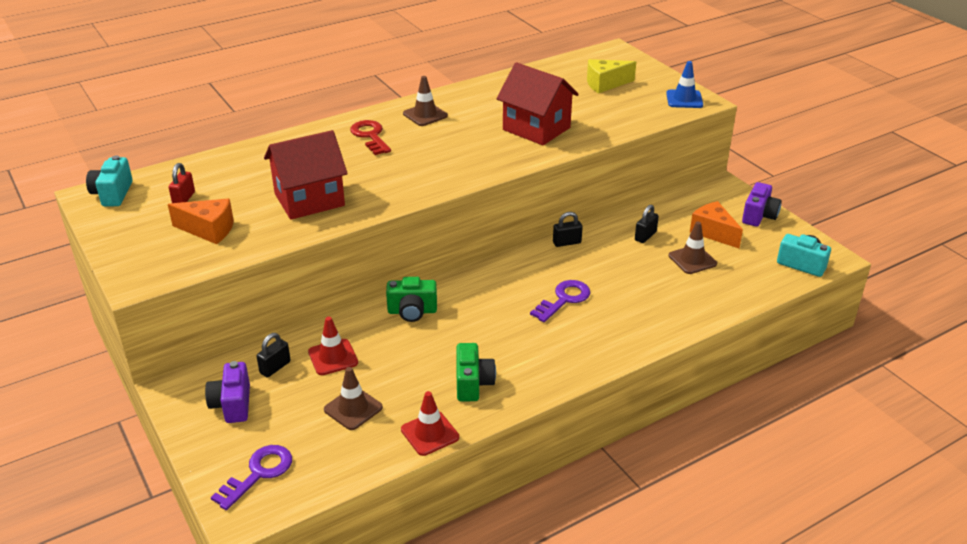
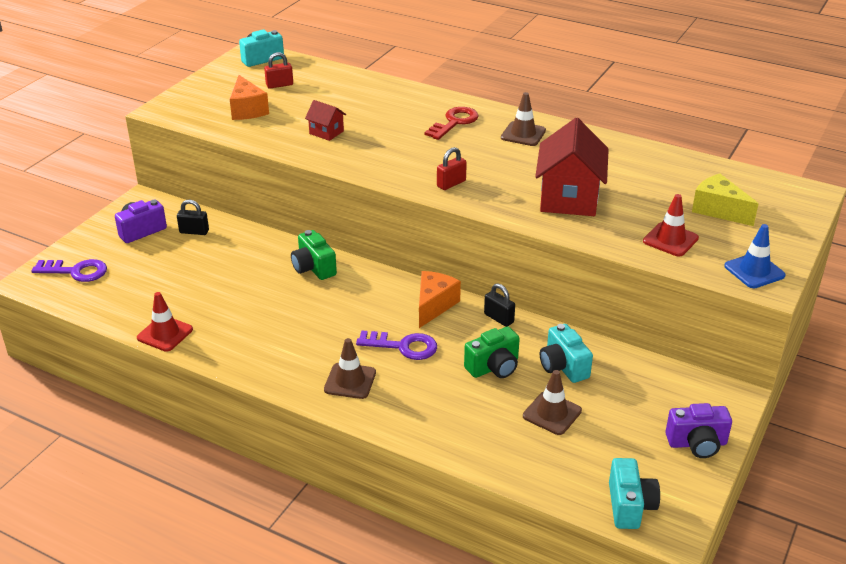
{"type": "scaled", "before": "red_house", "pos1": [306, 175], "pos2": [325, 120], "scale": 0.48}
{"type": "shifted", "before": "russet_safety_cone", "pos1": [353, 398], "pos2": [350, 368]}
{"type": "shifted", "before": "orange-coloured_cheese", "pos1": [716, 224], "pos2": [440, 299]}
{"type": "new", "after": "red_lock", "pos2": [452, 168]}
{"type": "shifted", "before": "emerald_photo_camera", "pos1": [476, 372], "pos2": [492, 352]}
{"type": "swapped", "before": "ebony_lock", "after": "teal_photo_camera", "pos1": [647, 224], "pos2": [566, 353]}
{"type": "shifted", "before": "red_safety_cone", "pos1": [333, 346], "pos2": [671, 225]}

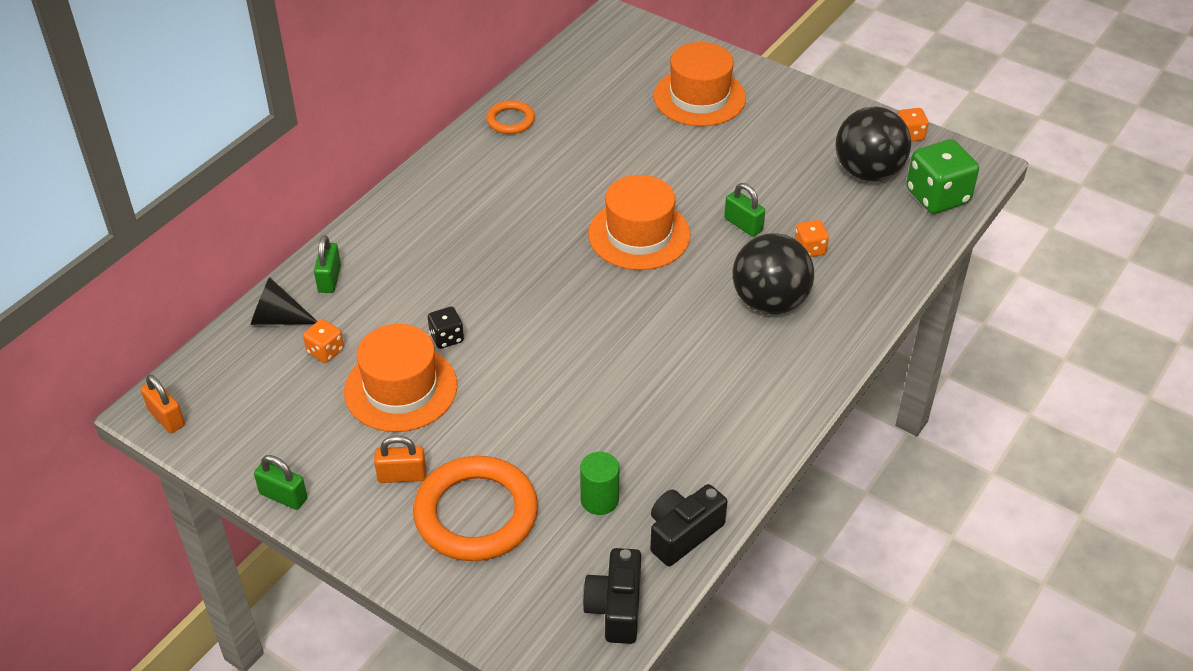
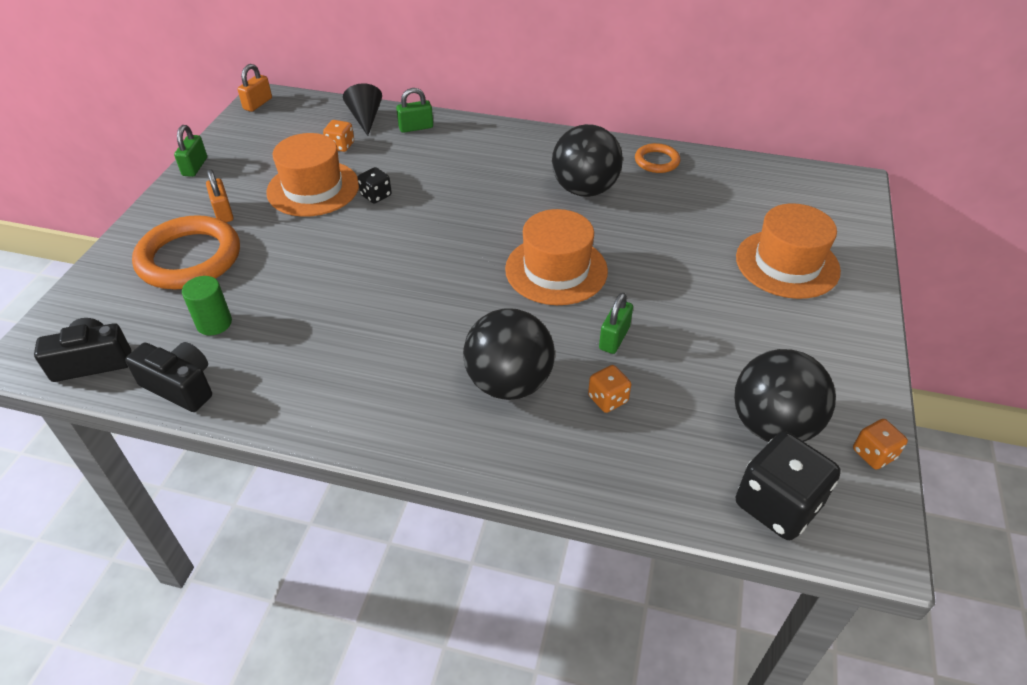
{"type": "new", "after": "ebony_play_ball", "pos2": [587, 160]}
{"type": "repainted", "before": "emerald_dice", "after": "ebony_dice", "pos1": [942, 176], "pos2": [788, 485]}

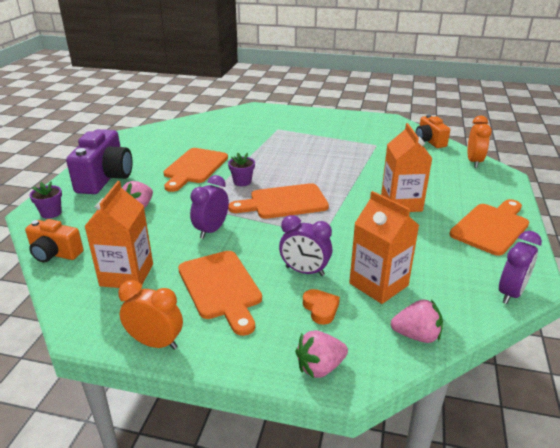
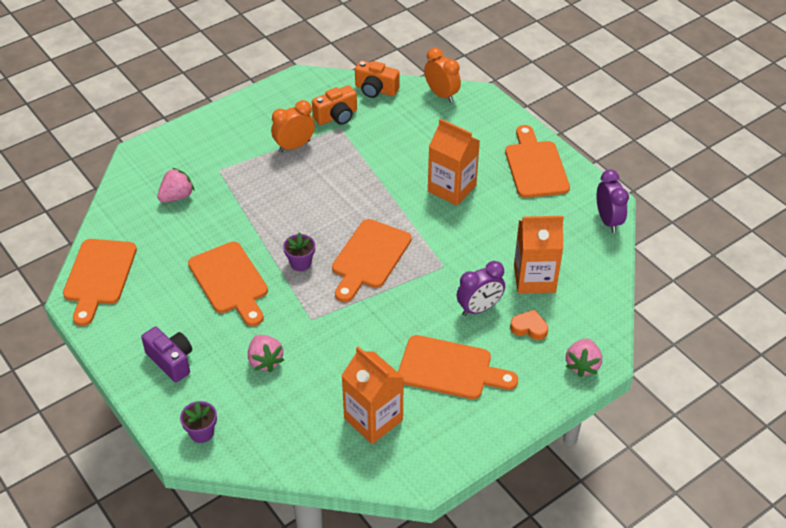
{"type": "new", "after": "orange-coloured_cutting_board", "pos2": [100, 282]}
{"type": "scaled", "before": "royal_purple_photo_camera", "pos1": [99, 161], "pos2": [166, 354], "scale": 0.59}
{"type": "shifted", "before": "rosy_strawberry", "pos1": [417, 321], "pos2": [176, 185]}
{"type": "shifted", "before": "orange-coloured_alarm_clock", "pos1": [150, 315], "pos2": [293, 126]}
{"type": "shifted", "before": "orange-coloured_photo_camera", "pos1": [54, 241], "pos2": [334, 105]}
{"type": "gone", "before": "royal_purple_alarm_clock", "pos1": [209, 207]}

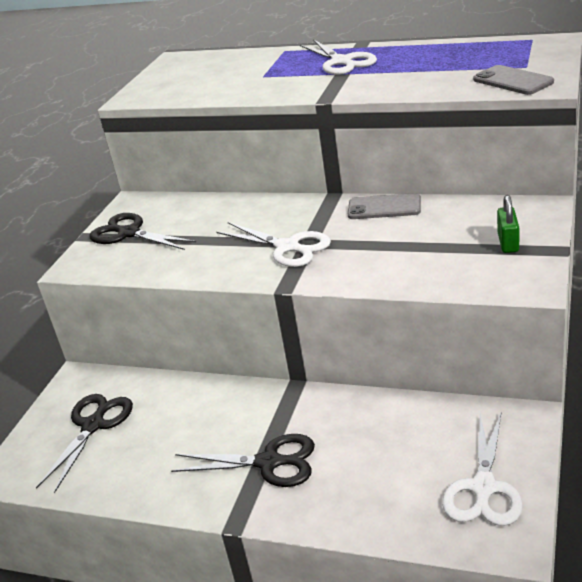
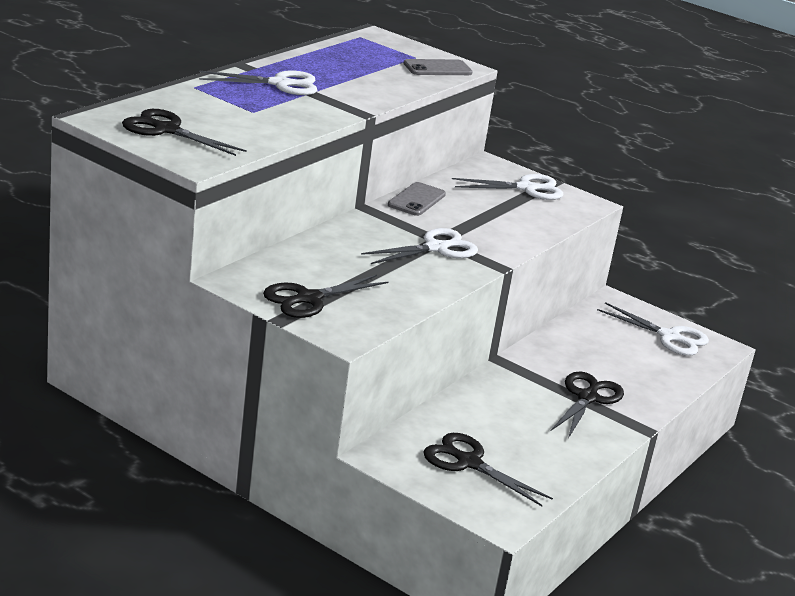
{"type": "new", "after": "ebony_scissors", "pos2": [184, 132]}
{"type": "swapped", "before": "emerald_lock", "after": "pure_white_scissors", "pos1": [508, 224], "pos2": [507, 187]}

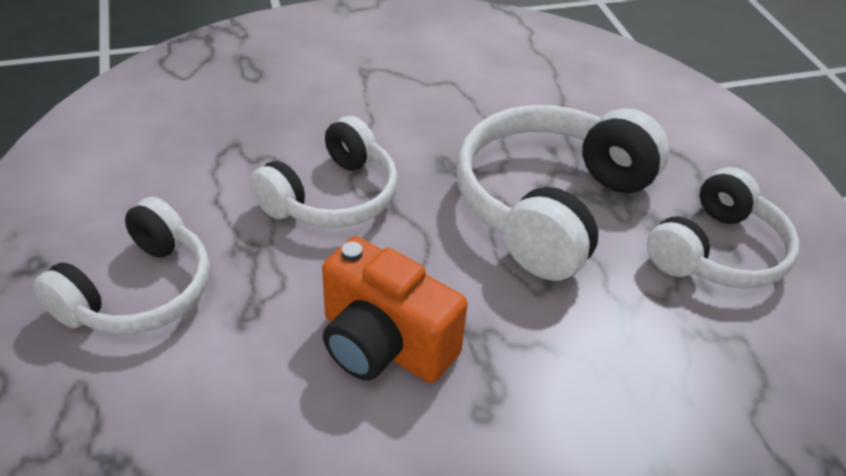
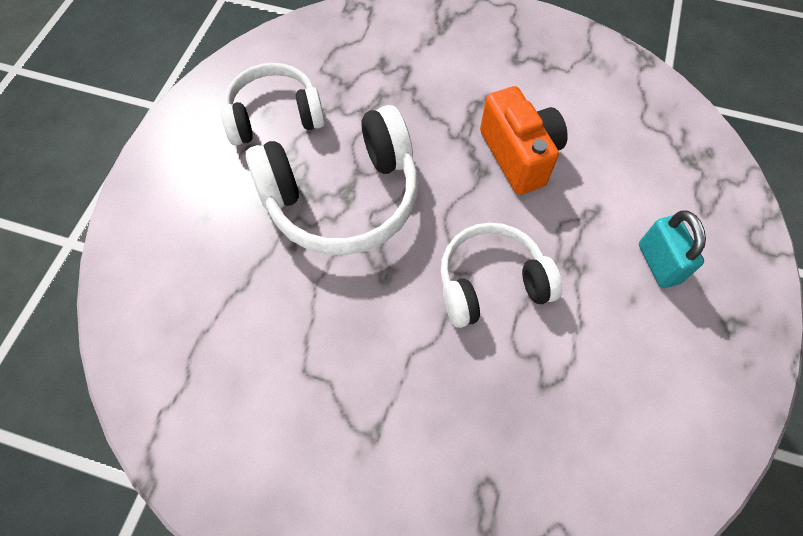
{"type": "swapped", "before": "pure_white_over-ear_headphones", "after": "teal_lock", "pos1": [121, 266], "pos2": [672, 249]}

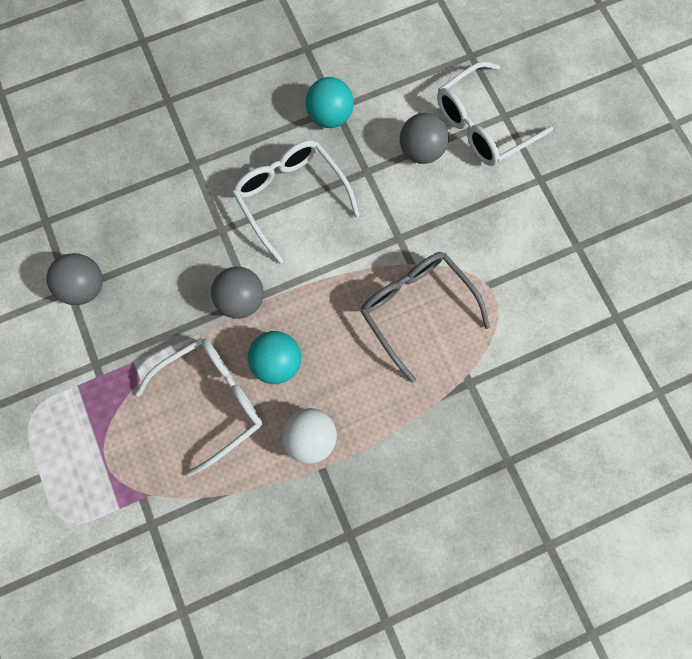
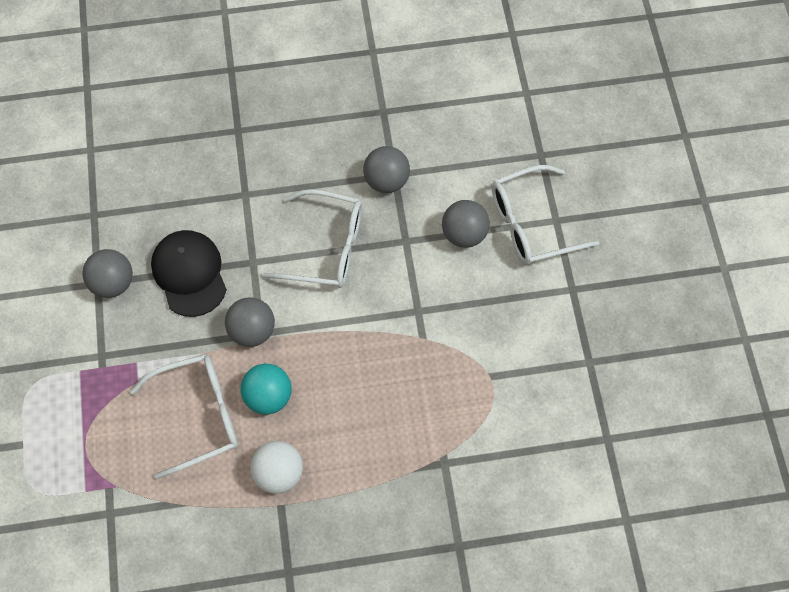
{"type": "new", "after": "ebony_baseball_cap", "pos2": [189, 273]}
{"type": "rotated", "before": "pure_white_spectacles", "pos1": [296, 202], "pos2": [312, 238], "turn": 120}
{"type": "repainted", "before": "teal_play_ball", "after": "grey_play_ball", "pos1": [330, 102], "pos2": [386, 169]}
{"type": "gone", "before": "grey_spectacles", "pos1": [425, 317]}

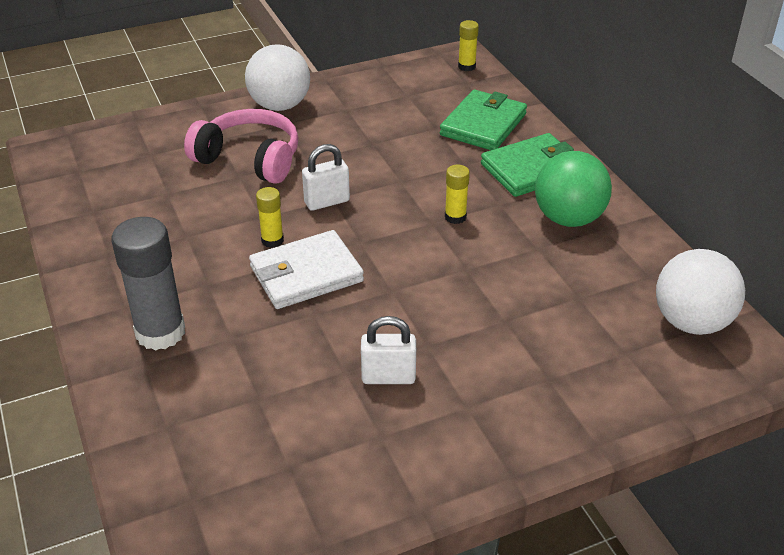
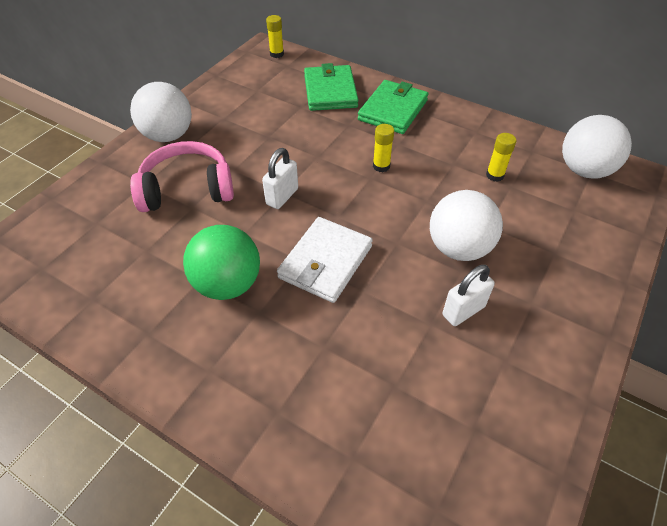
{"type": "shifted", "before": "emerald_play_ball", "pos1": [573, 189], "pos2": [221, 262]}
{"type": "new", "after": "pure_white_play_ball", "pos2": [466, 225]}
{"type": "shifted", "before": "bright_yellow_glue_stick", "pos1": [270, 217], "pos2": [501, 157]}
{"type": "gone", "before": "grey_glue_stick", "pos1": [148, 284]}

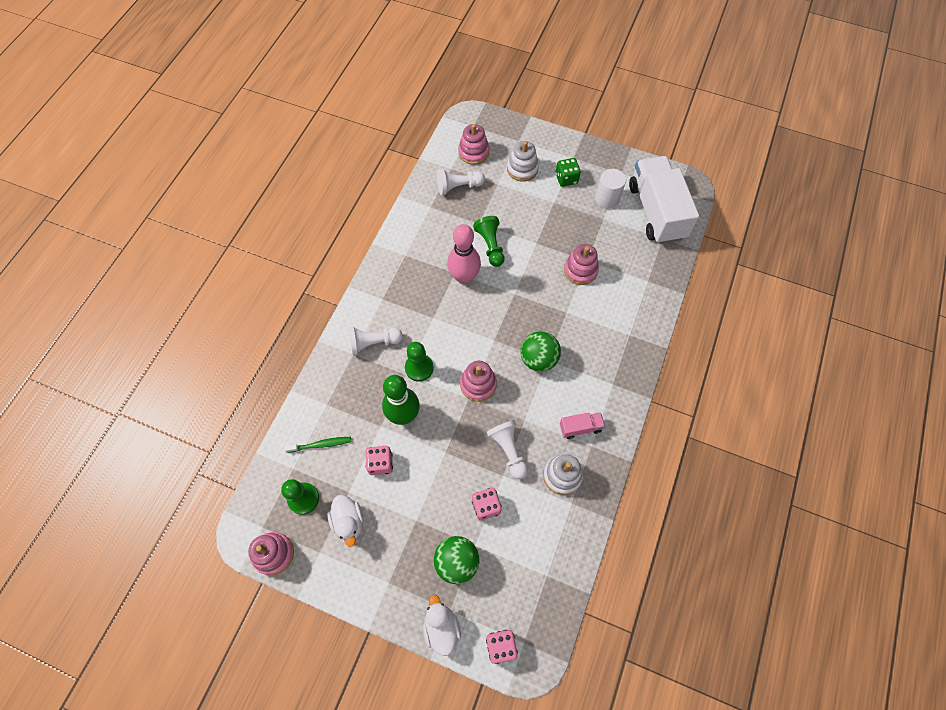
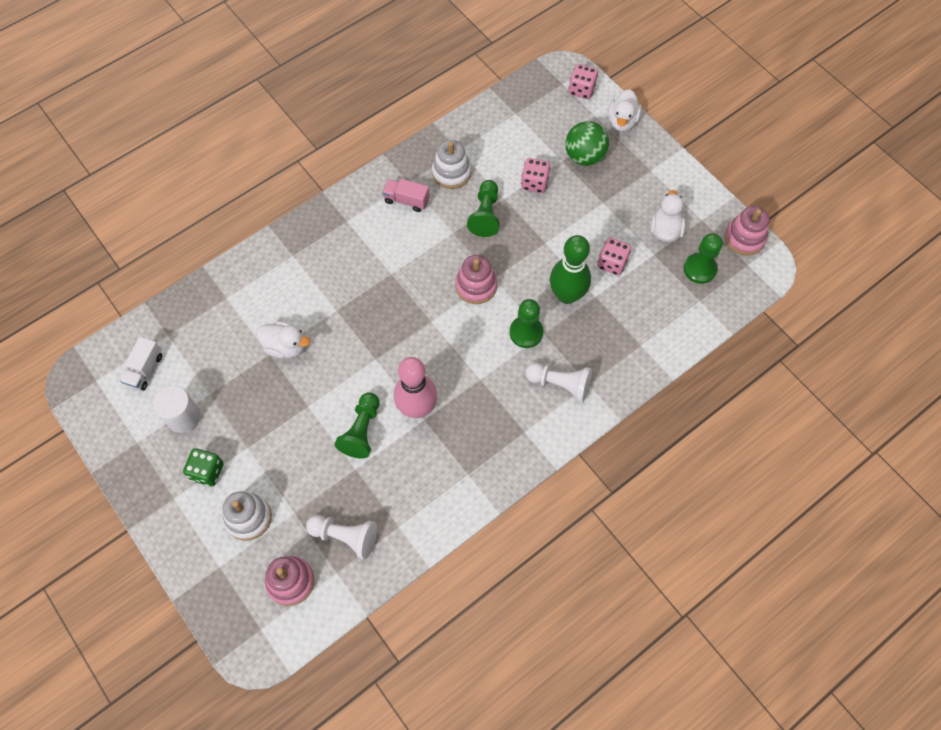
{"type": "scaled", "before": "pure_white_lorry", "pos1": [664, 200], "pos2": [141, 363], "scale": 0.42}
{"type": "swapped", "before": "rosy_stacking_rings", "after": "pure_white_toy_duck", "pos1": [581, 264], "pos2": [283, 339]}
{"type": "repainted", "before": "pure_white_pawn", "after": "emerald_pawn", "pos1": [507, 449], "pos2": [483, 208]}
{"type": "gone", "before": "emerald_dental_brush", "pos1": [318, 445]}
{"type": "gone", "before": "emerald_play_ball", "pos1": [540, 351]}

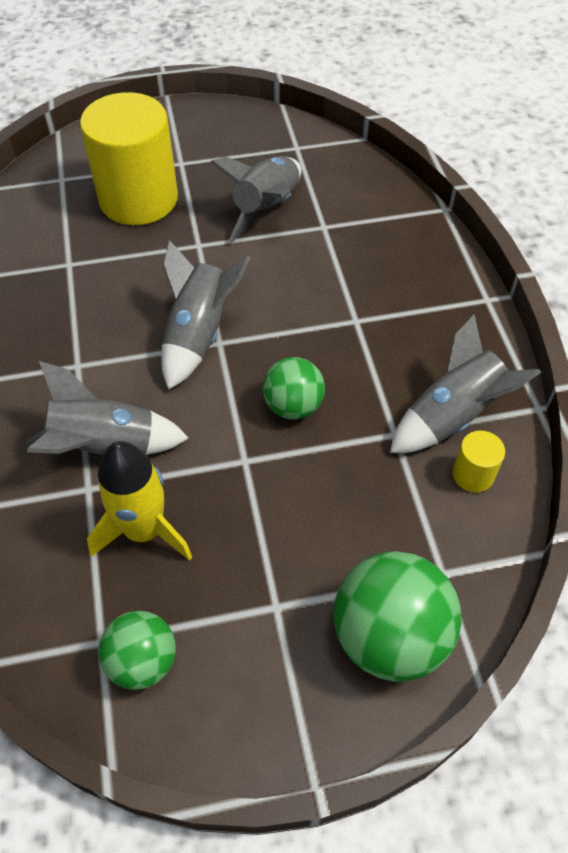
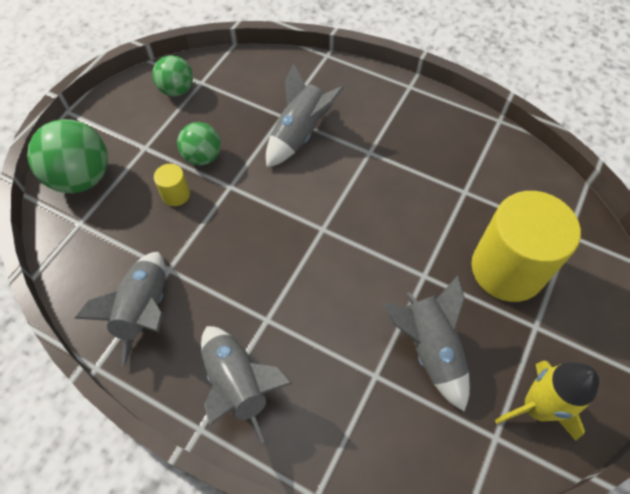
{"type": "shifted", "before": "bright_yellow_cylinder", "pos1": [478, 461], "pos2": [172, 185]}
{"type": "shifted", "before": "emerald_play_ball", "pos1": [294, 388], "pos2": [199, 143]}
{"type": "shifted", "before": "grey_toy_rocket", "pos1": [206, 315], "pos2": [247, 385]}
{"type": "shifted", "before": "bright_yellow_toy_rocket", "pos1": [139, 501], "pos2": [547, 400]}

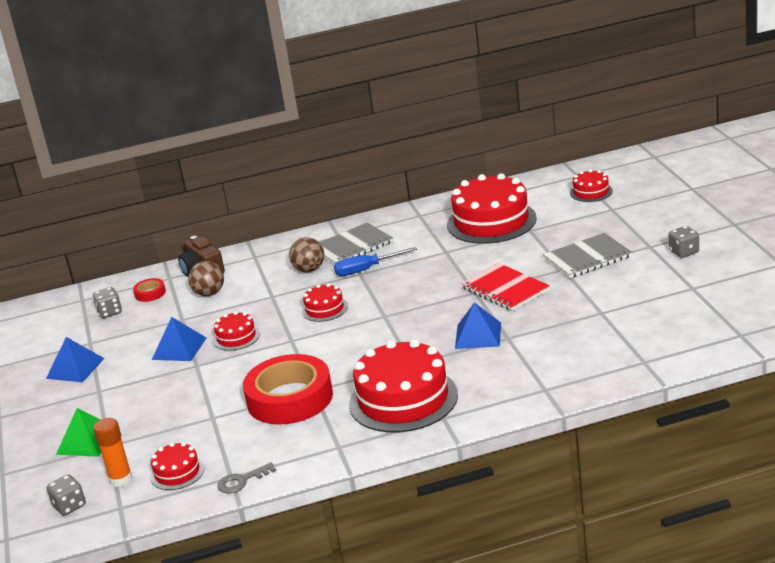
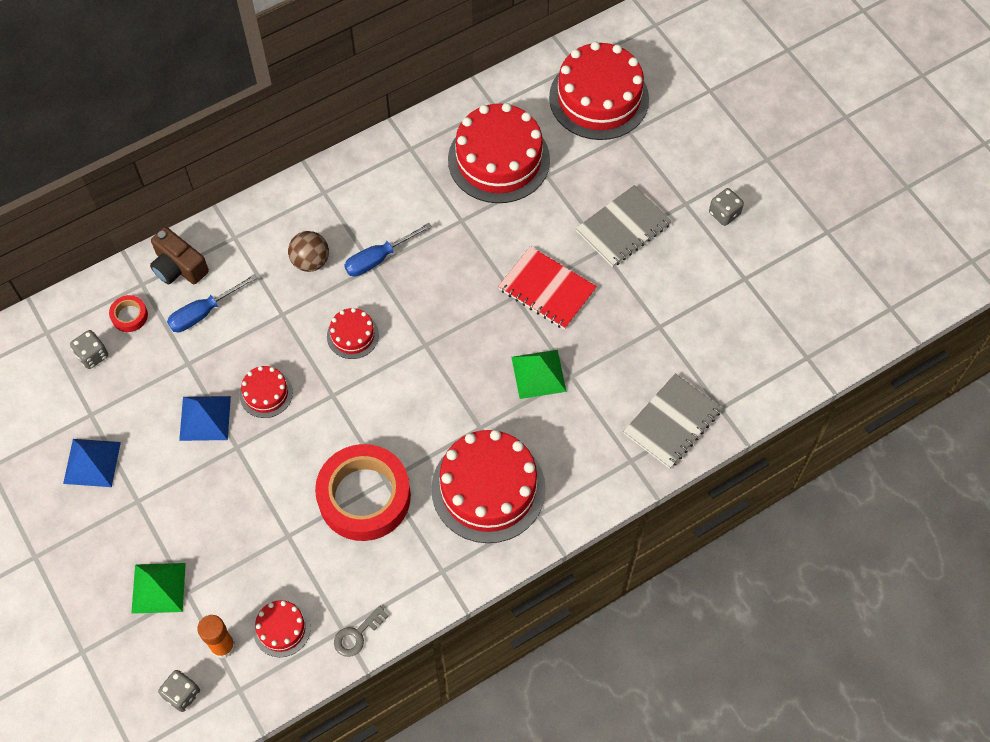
{"type": "swapped", "before": "russet_play_ball", "after": "royal_blue_screwdriver", "pos1": [206, 278], "pos2": [212, 303]}
{"type": "repainted", "before": "royal_blue_pyramid", "after": "emerald_pyramid", "pos1": [478, 325], "pos2": [539, 374]}
{"type": "scaled", "before": "red_cake", "pos1": [591, 185], "pos2": [599, 91], "scale": 2.08}
{"type": "shifted", "before": "grey_exercise_book", "pos1": [356, 243], "pos2": [672, 421]}

